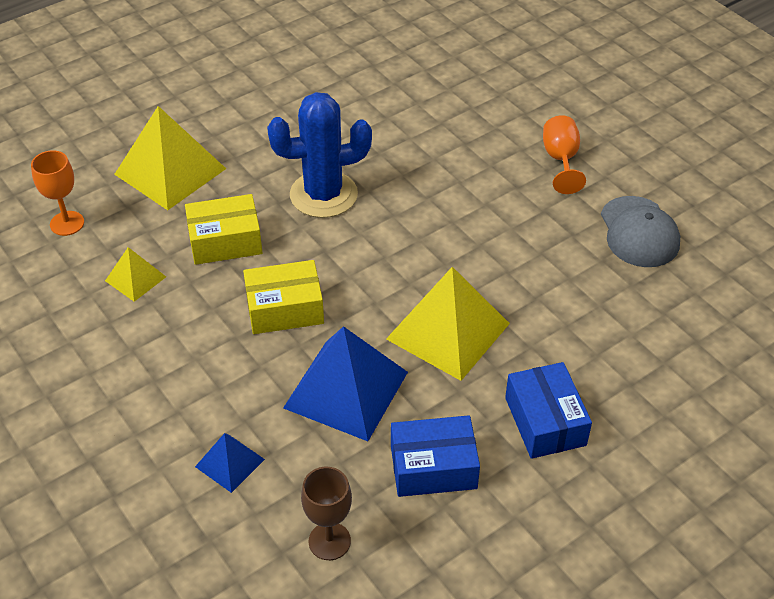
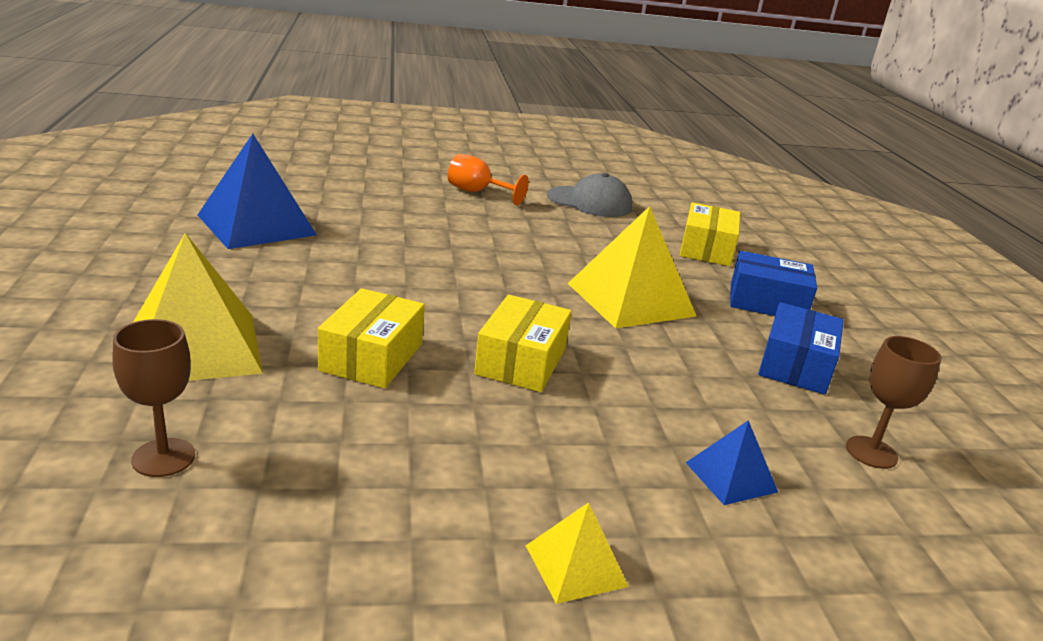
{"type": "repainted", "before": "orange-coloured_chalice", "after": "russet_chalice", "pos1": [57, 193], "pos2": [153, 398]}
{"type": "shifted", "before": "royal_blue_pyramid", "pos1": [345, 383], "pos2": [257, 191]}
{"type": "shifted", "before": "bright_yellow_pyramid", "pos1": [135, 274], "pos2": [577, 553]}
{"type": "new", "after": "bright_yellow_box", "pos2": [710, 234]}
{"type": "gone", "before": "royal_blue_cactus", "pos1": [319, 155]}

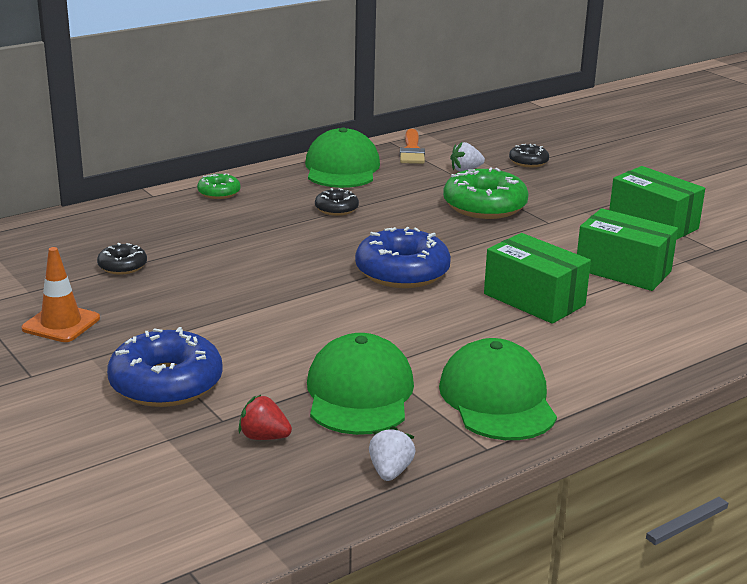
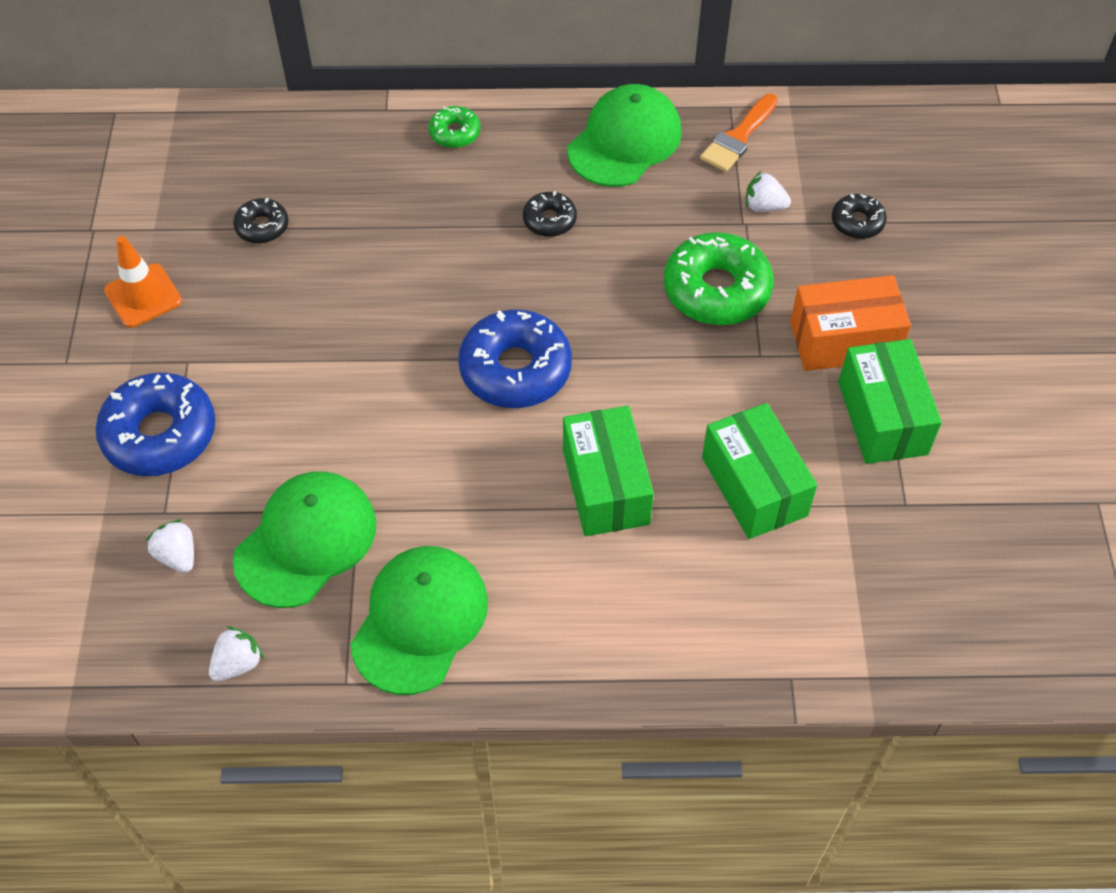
{"type": "repainted", "before": "red_strawberry", "after": "pure_white_strawberry", "pos1": [265, 417], "pos2": [169, 546]}
{"type": "new", "after": "orange-coloured_box", "pos2": [850, 323]}

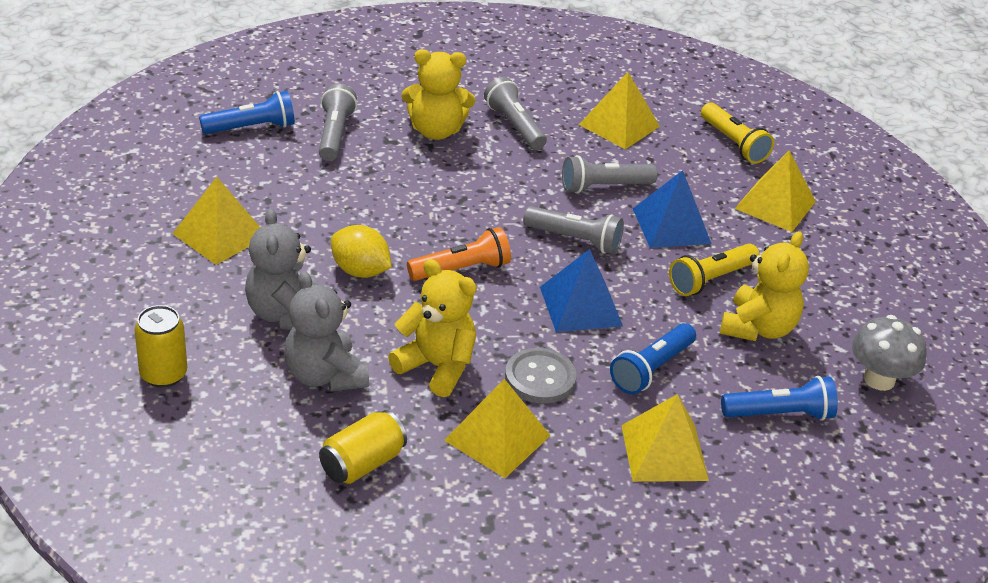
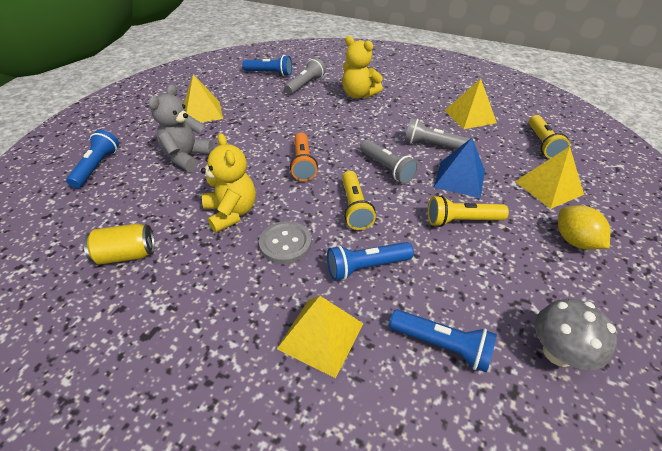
{"type": "swapped", "before": "bright_yellow_tin", "after": "royal_blue_pocket_torch", "pos1": [160, 346], "pos2": [92, 159]}
{"type": "rotated", "before": "orange-coloured_pocket_torch", "pos1": [459, 254], "pos2": [304, 157], "turn": 75}
{"type": "swapped", "before": "royal_blue_pyramid", "after": "bright_yellow_pocket_torch", "pos1": [581, 290], "pos2": [359, 200]}
{"type": "shifted", "before": "bright_yellow_toy_lemon", "pos1": [361, 251], "pos2": [584, 227]}
{"type": "gone", "before": "grey_stuffed_bear", "pos1": [326, 331]}
{"type": "gone", "before": "bright_yellow_pyramid", "pos1": [497, 428]}
{"type": "gone", "before": "grey_pocket_torch", "pos1": [515, 113]}
{"type": "gone", "before": "bright_yellow_stuffed_bear", "pos1": [764, 286]}

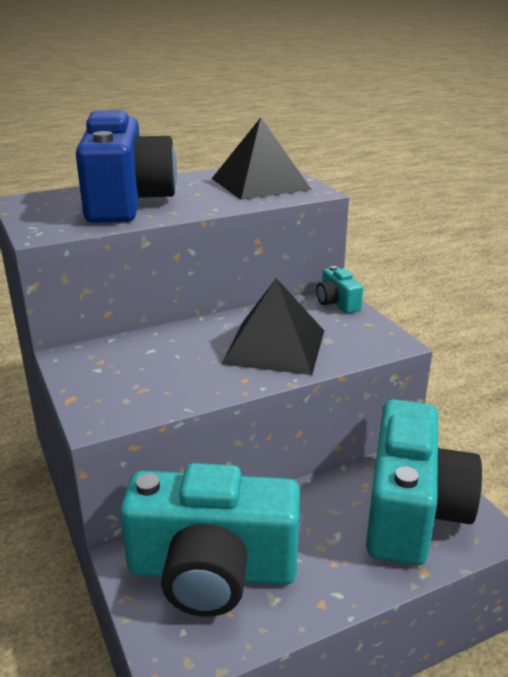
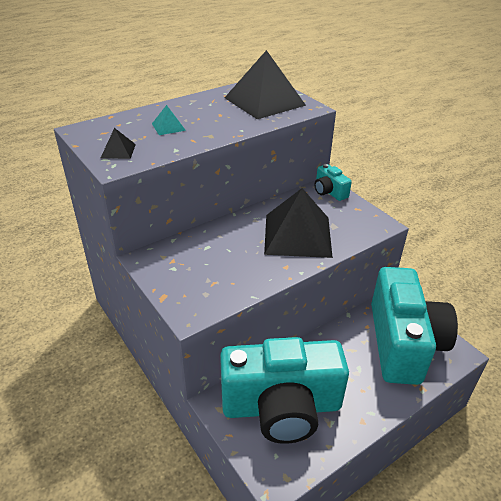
{"type": "new", "after": "ebony_pyramid", "pos2": [118, 143]}
{"type": "swapped", "before": "royal_blue_photo_camera", "after": "teal_pyramid", "pos1": [126, 166], "pos2": [169, 120]}

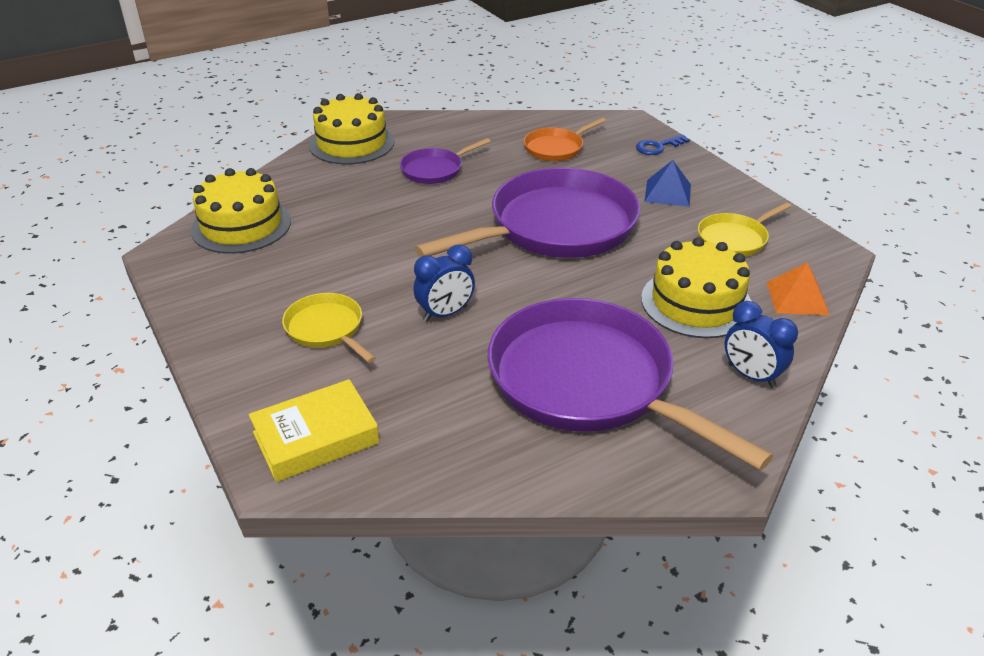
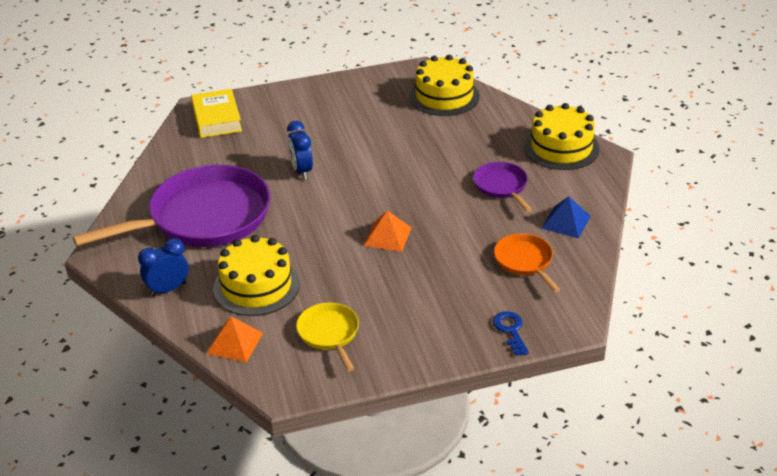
{"type": "swapped", "before": "royal_purple_skillet", "after": "orange-coloured_pyramid", "pos1": [527, 213], "pos2": [388, 231]}
{"type": "shifted", "before": "royal_blue_pyramid", "pos1": [667, 183], "pos2": [566, 217]}
{"type": "gone", "before": "bright_yellow_skillet", "pos1": [329, 328]}

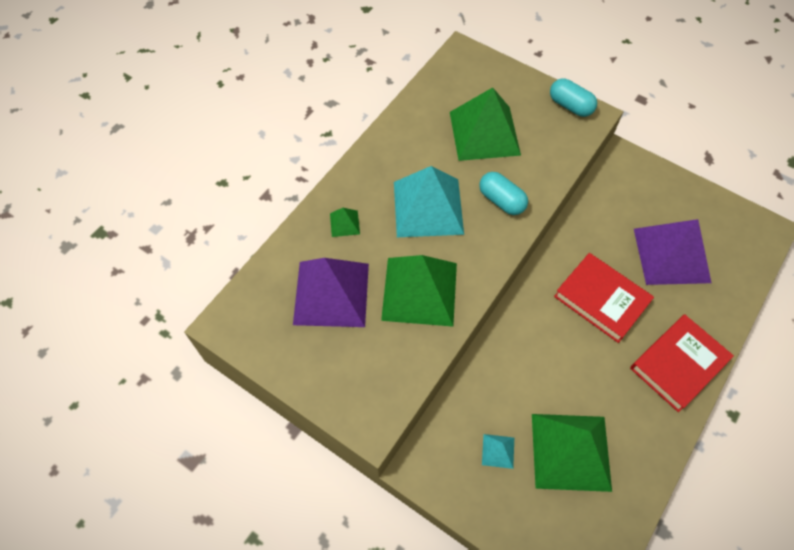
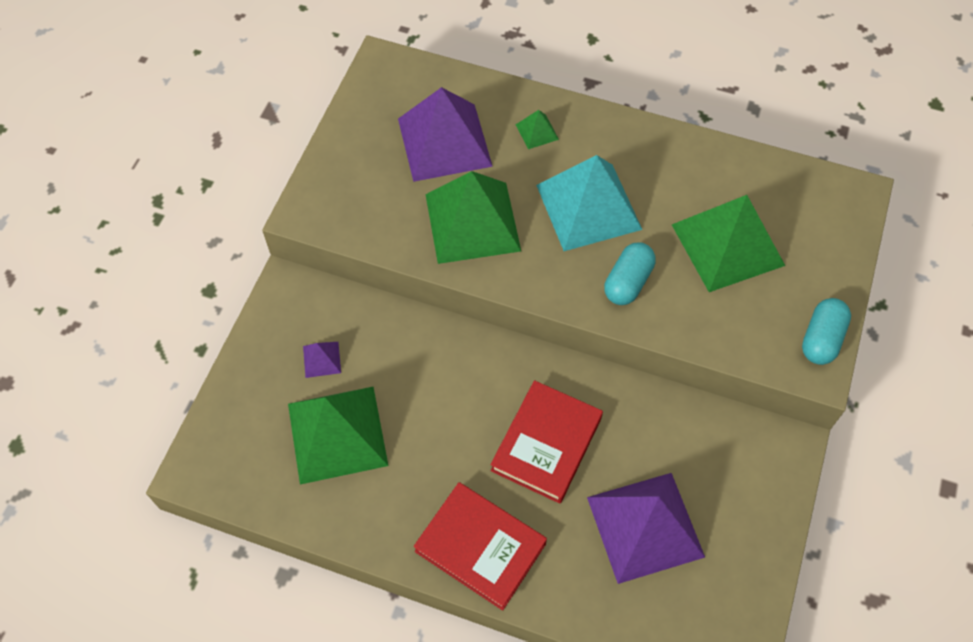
{"type": "repainted", "before": "teal_pyramid", "after": "royal_purple_pyramid", "pos1": [498, 451], "pos2": [322, 360]}

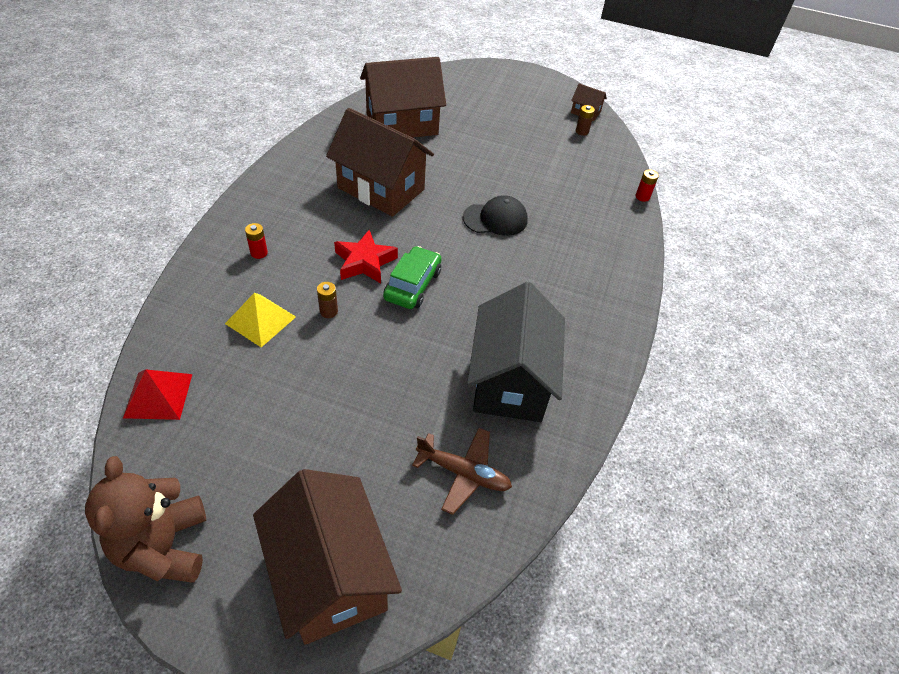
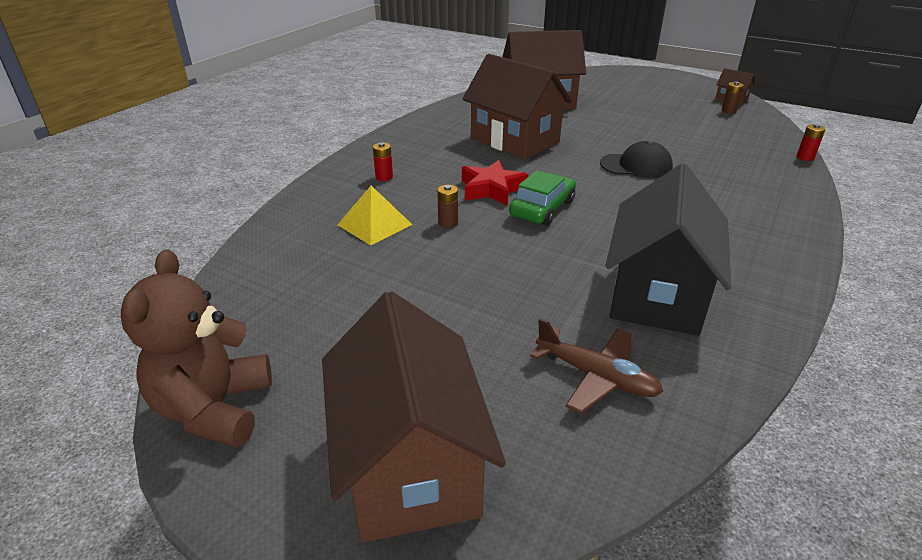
{"type": "gone", "before": "red_pyramid", "pos1": [157, 394]}

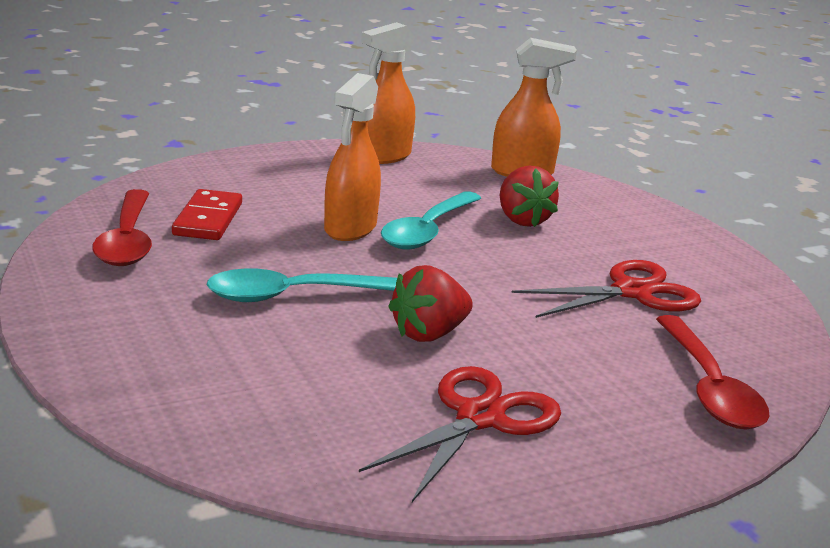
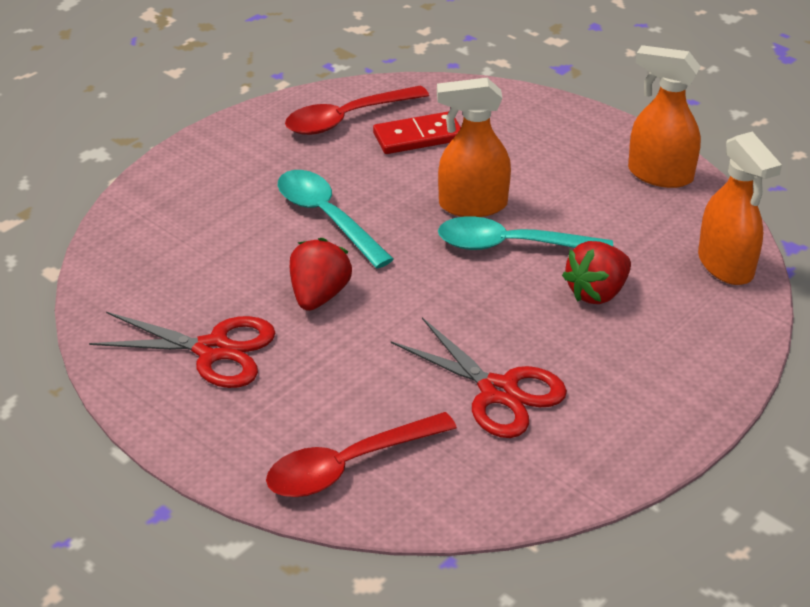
{"type": "rotated", "before": "red_strawberry", "pos1": [430, 303], "pos2": [321, 274], "turn": 75}

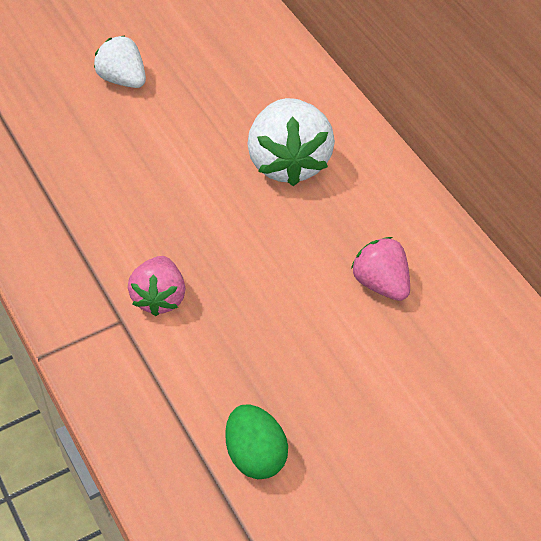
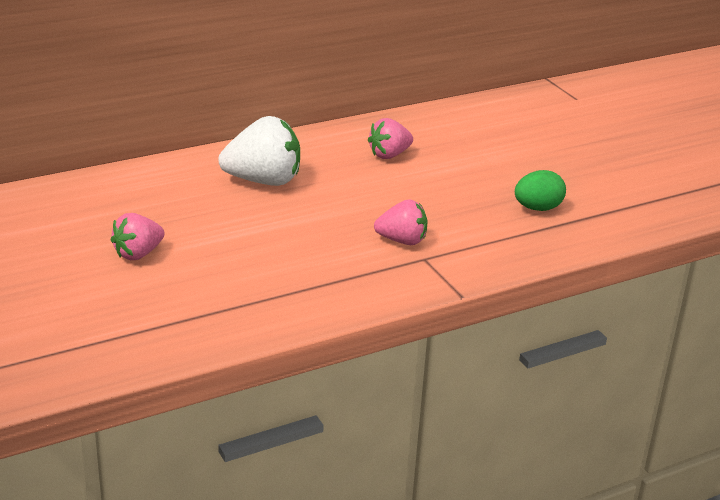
{"type": "repainted", "before": "pure_white_strawberry", "after": "rosy_strawberry", "pos1": [120, 61], "pos2": [138, 236]}

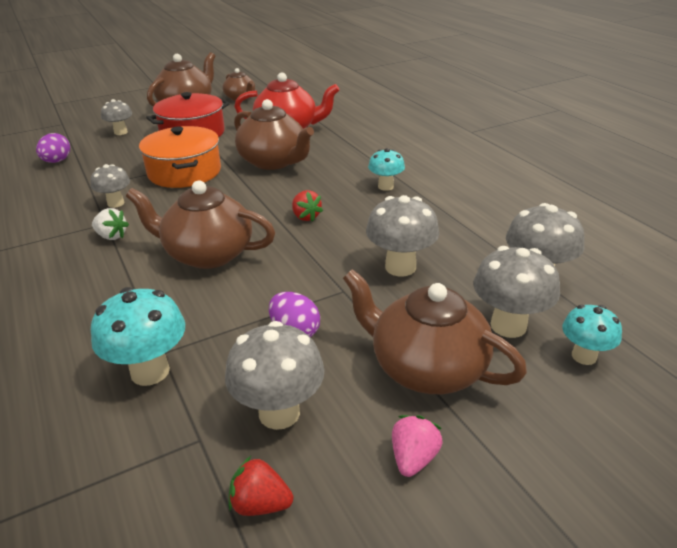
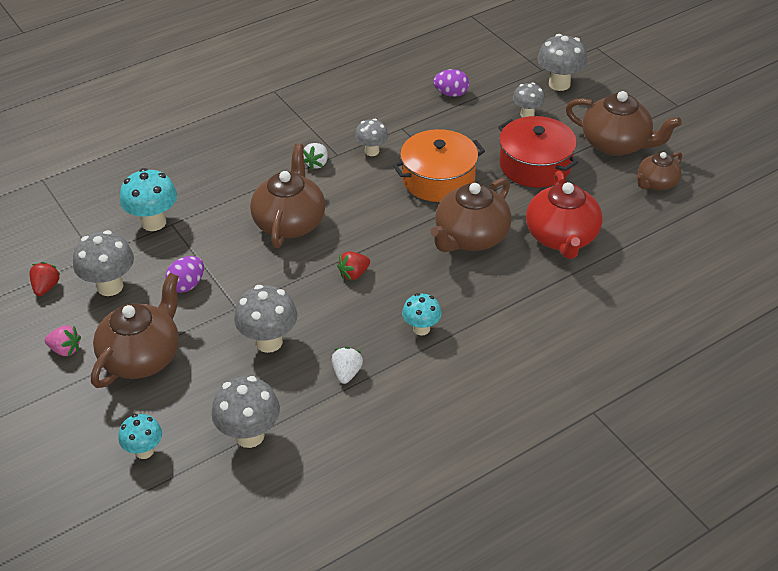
{"type": "new", "after": "pure_white_strawberry", "pos2": [347, 365]}
{"type": "shifted", "before": "grey_mushroom", "pos1": [516, 292], "pos2": [562, 62]}

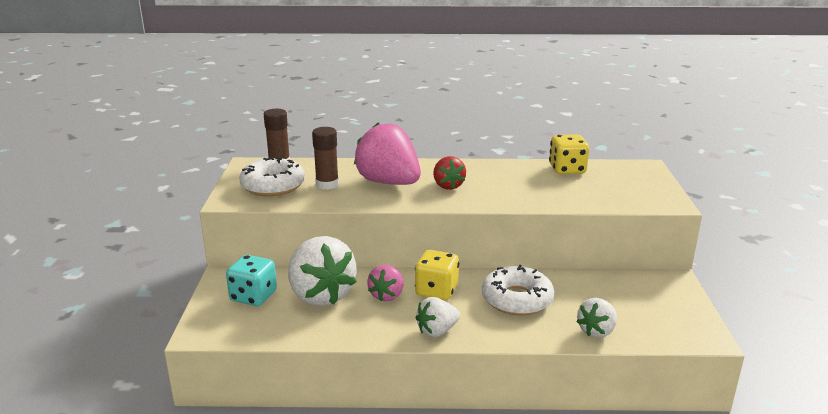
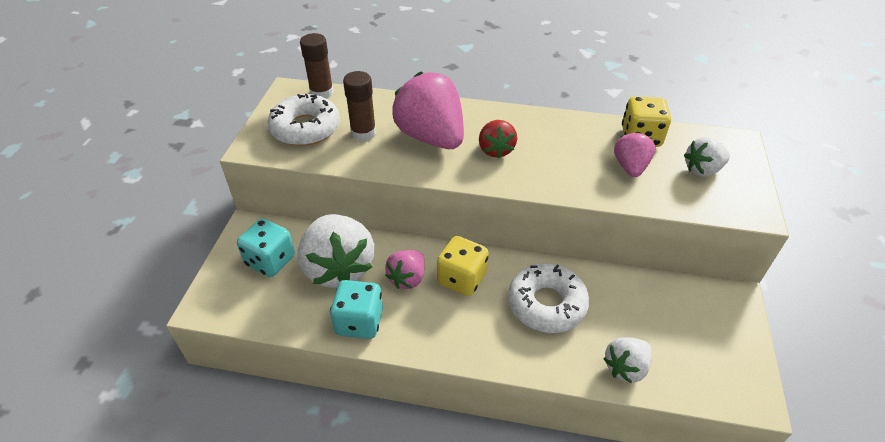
{"type": "new", "after": "teal_dice", "pos2": [356, 309]}
{"type": "new", "after": "rosy_strawberry", "pos2": [634, 154]}
{"type": "shifted", "before": "pure_white_strawberry", "pos1": [438, 317], "pos2": [707, 157]}

